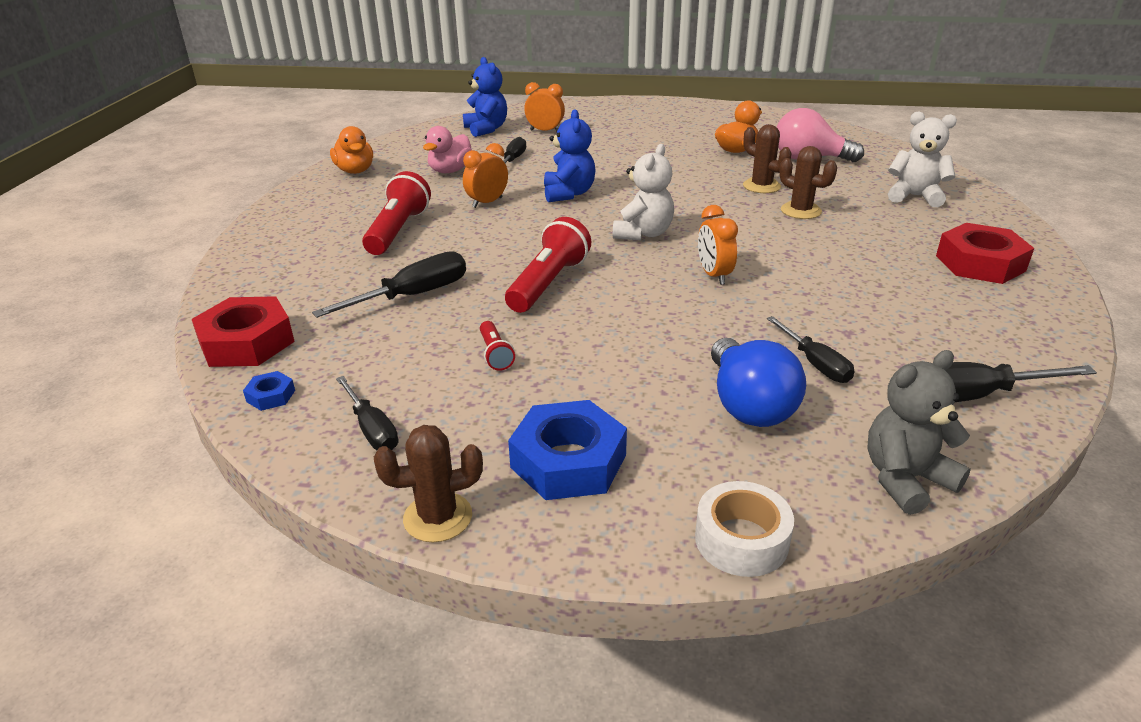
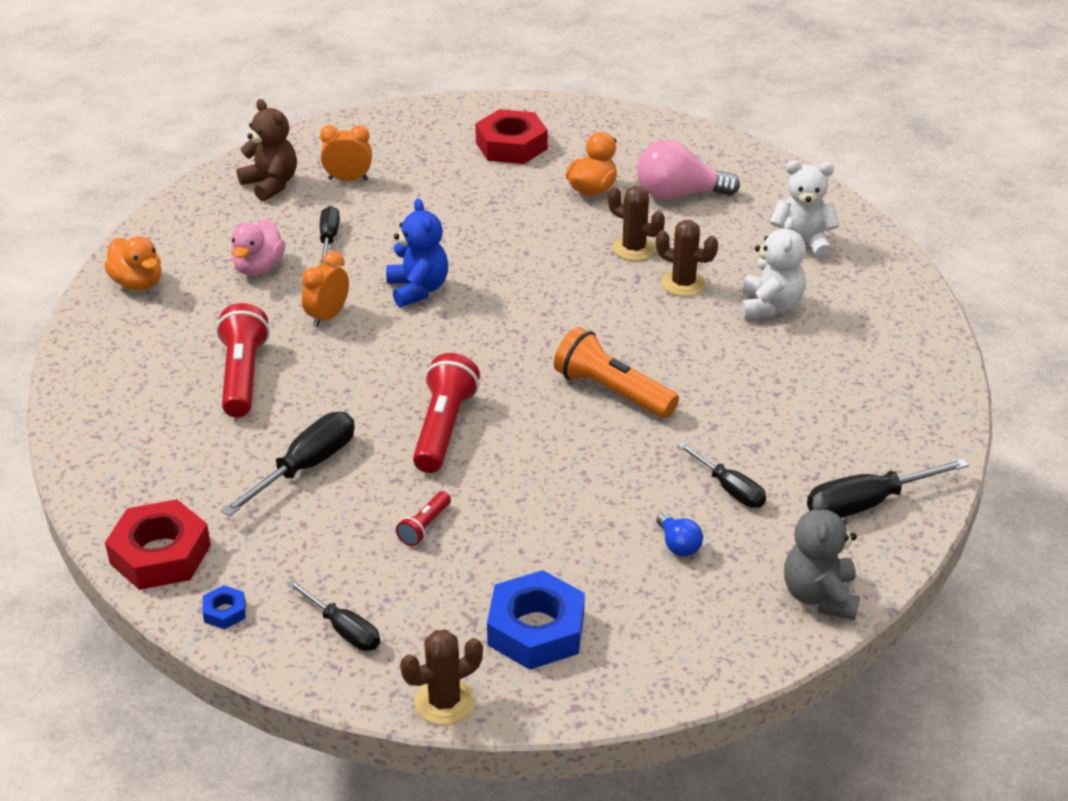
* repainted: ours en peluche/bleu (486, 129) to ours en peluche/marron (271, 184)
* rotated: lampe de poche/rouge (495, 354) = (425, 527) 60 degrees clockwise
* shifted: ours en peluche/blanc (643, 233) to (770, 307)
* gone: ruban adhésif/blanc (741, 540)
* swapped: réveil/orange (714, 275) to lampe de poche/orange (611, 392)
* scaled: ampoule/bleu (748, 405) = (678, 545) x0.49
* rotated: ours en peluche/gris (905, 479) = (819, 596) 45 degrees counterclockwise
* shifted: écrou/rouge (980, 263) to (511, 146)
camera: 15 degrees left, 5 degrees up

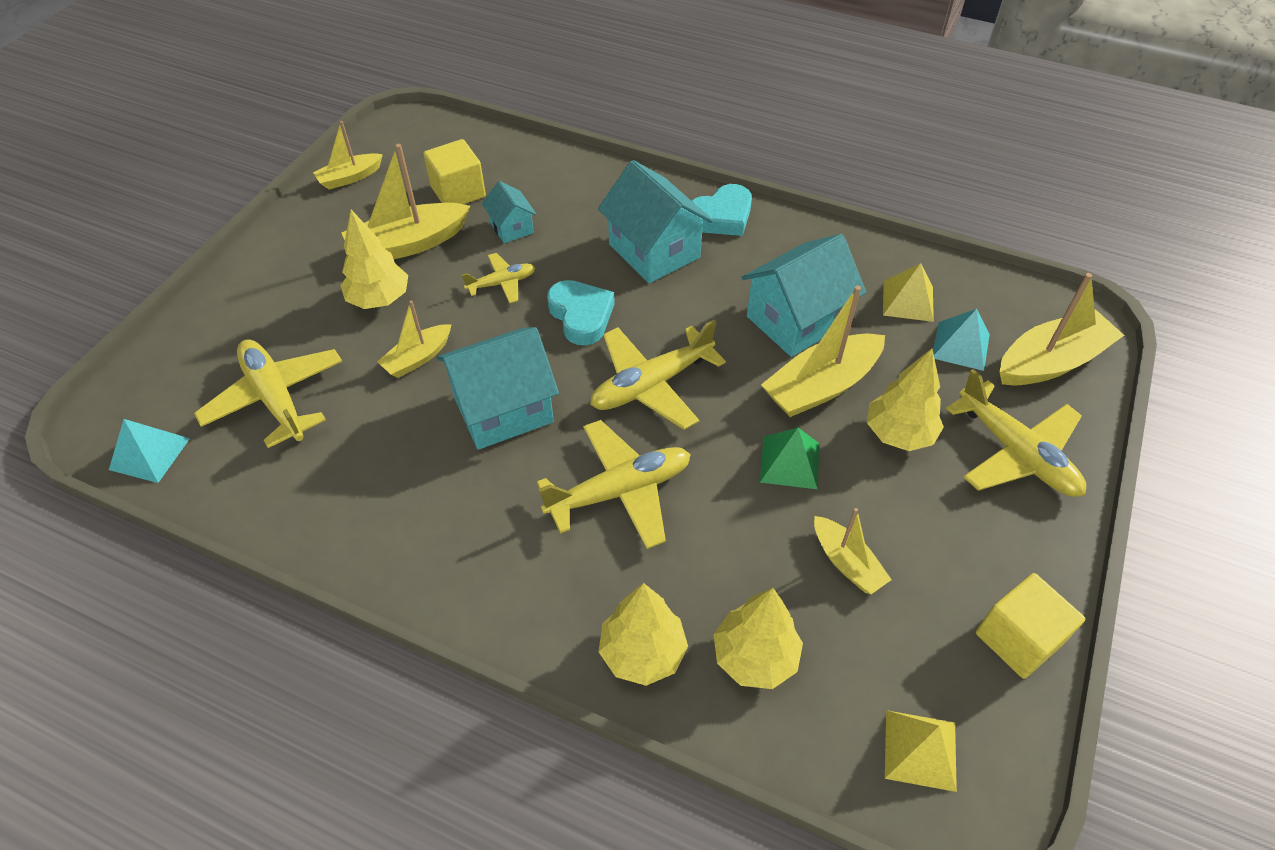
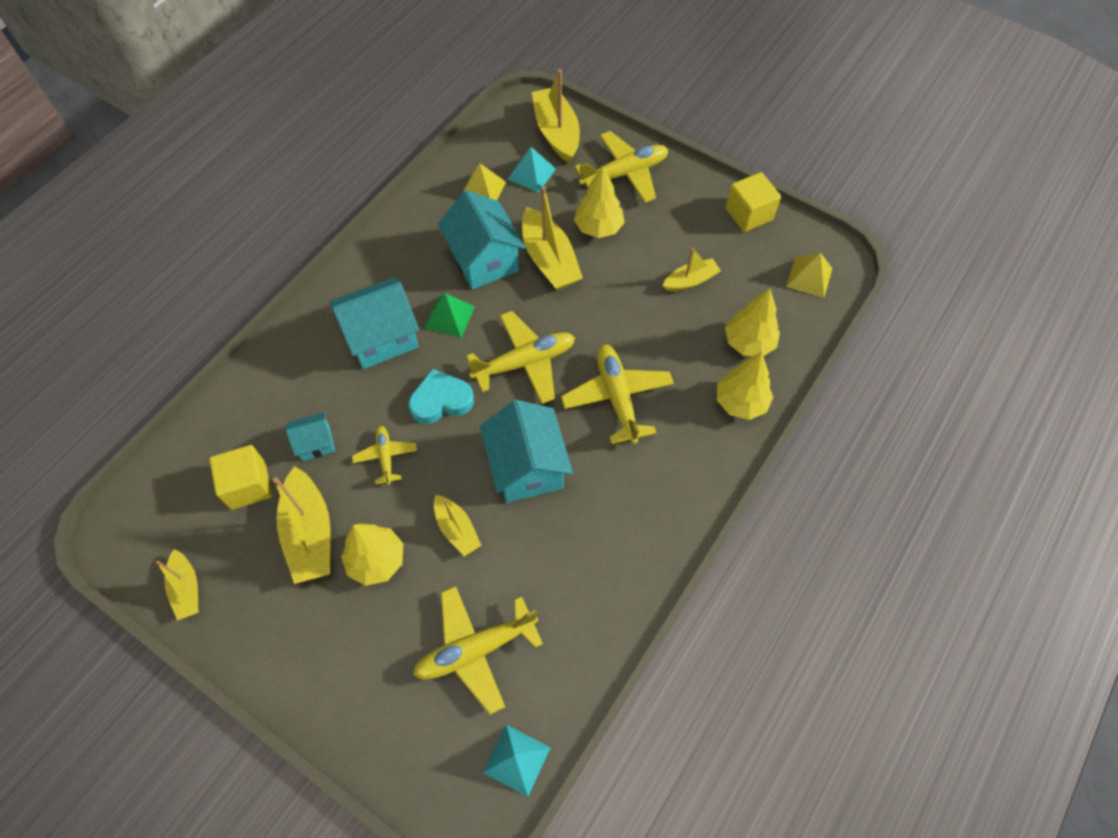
* rotated: avion/jaune (651, 385) = (525, 363) 90 degrees counterclockwise
* gone: cœur/turquoise (722, 217)
* shifted: pyramide/vert (789, 462) to (450, 317)
camera: 80 degrees left, 10 degrees up

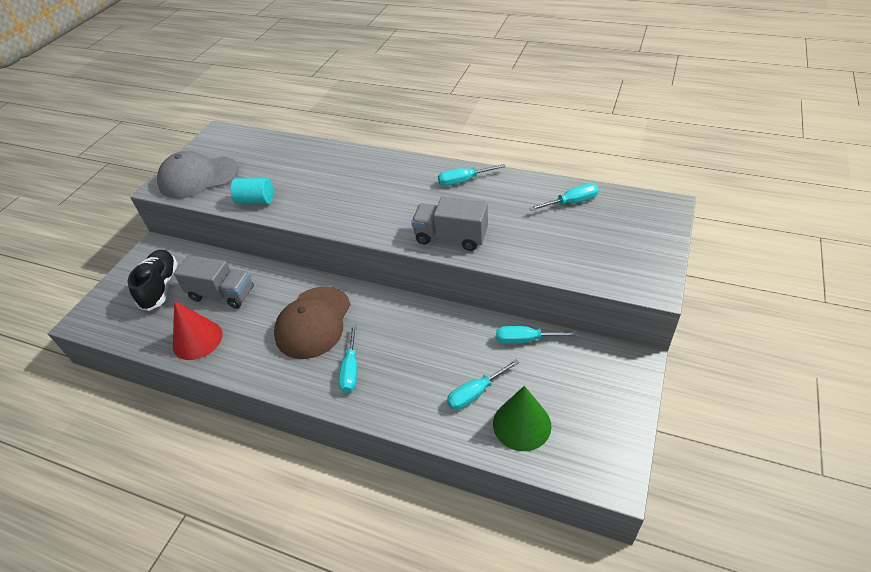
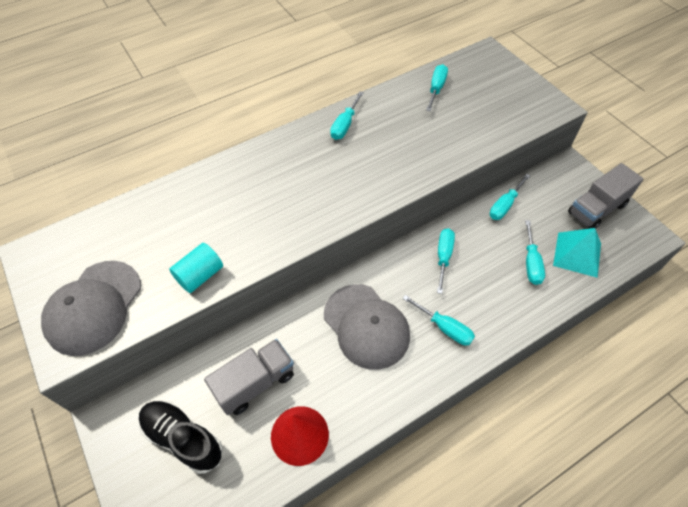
* repainted: casquette/marron (313, 322) to casquette/gris (366, 326)
* shifted: camion/gris (451, 237) to (596, 209)
* swapped: cône/vert (522, 424) to pyramide/turquoise (577, 254)
* new: tournevis/turquoise (443, 257)
camera: 55 degrees left, 10 degrees up

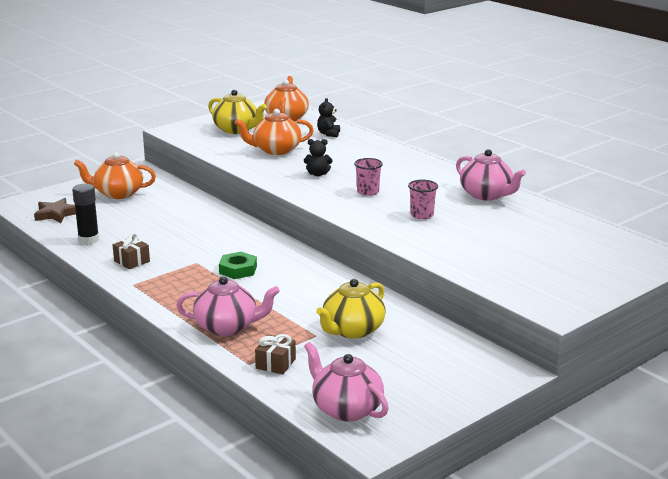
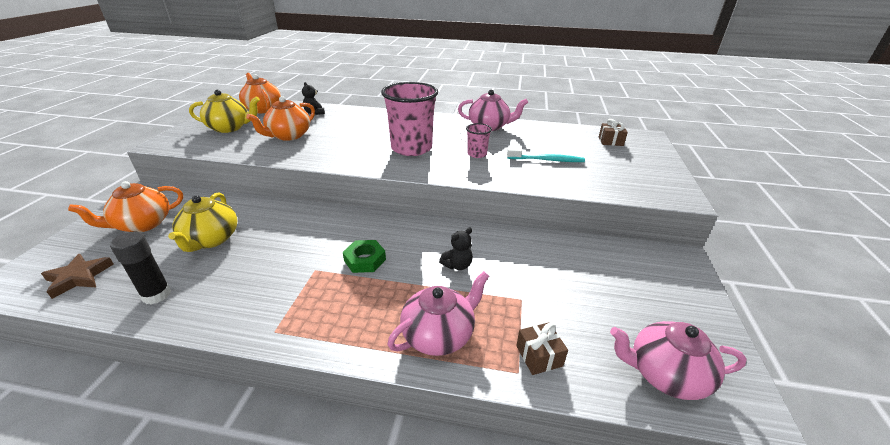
* shifted: cadeau/marron (132, 261) to (610, 141)
* shifted: ours en peluche/noir (318, 174) to (457, 265)
* shifted: théière/jaune (352, 330) to (211, 239)
* scaled: gobelet/rose (368, 192) = (411, 148) x2.14
* new: brosse à dents/turquoise (547, 160)
camera: 40 degrees left, 10 degrees up

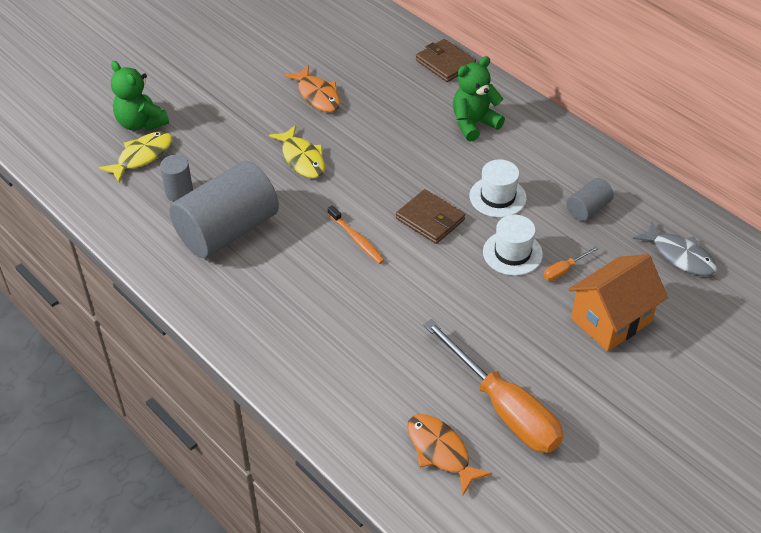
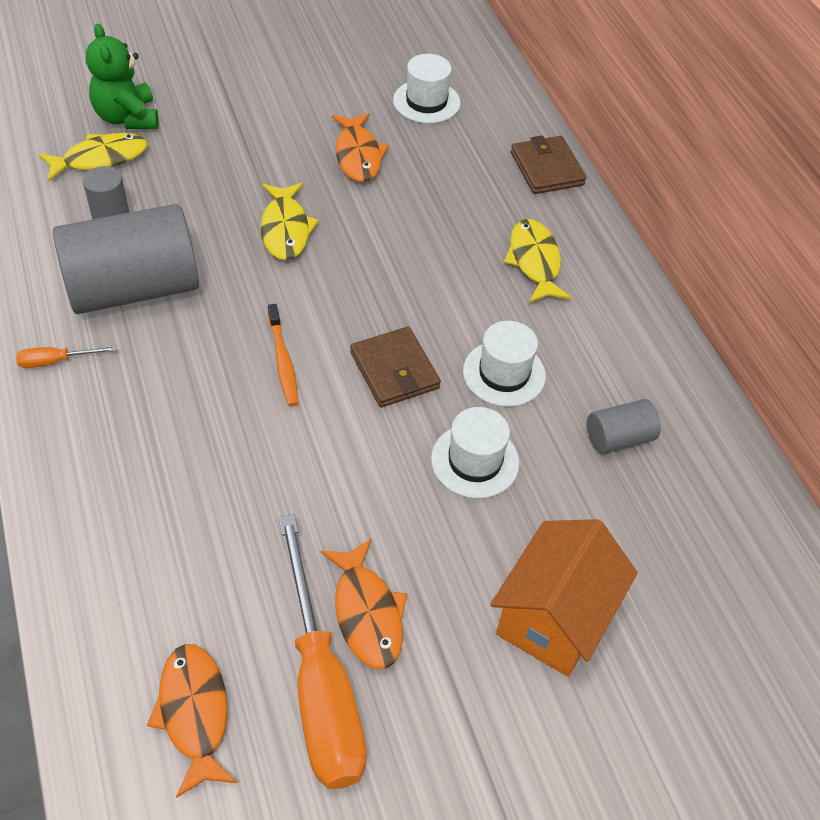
* swapped: ours en peluche/vert (474, 124) to poisson/jaune (534, 261)
* shifted: tournevis/orange (564, 270) to (56, 361)
* rotated: maison/orange (611, 320) = (554, 617) 45 degrees counterclockwise
* gone: poisson/gris (680, 256)
* new: poisson/orange (367, 613)
* new: chapeau/blanc (426, 102)
camera: 20 degrees right, 5 degrees up

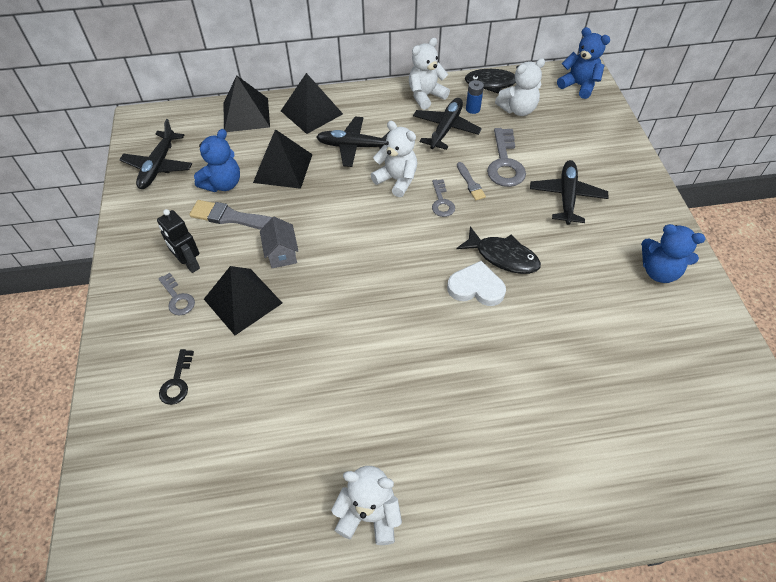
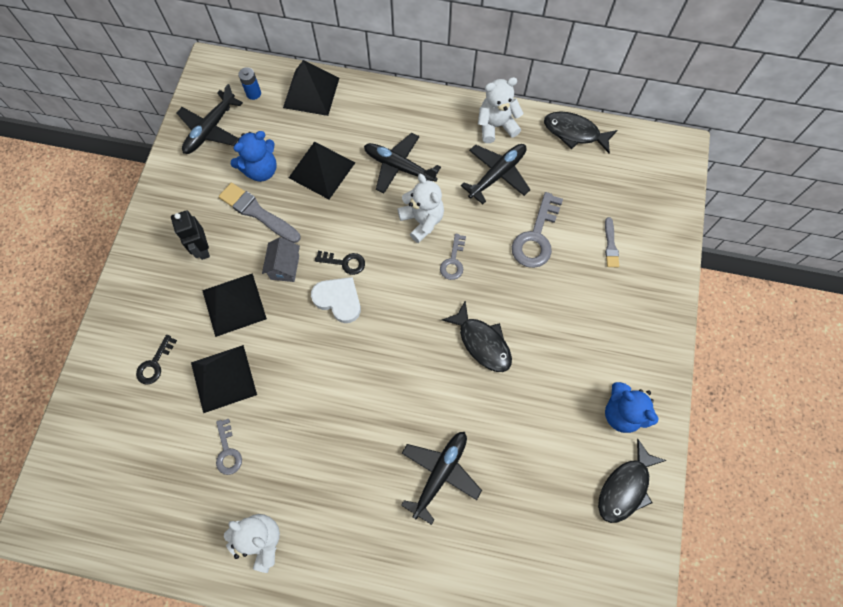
* shifted: clé/gris (177, 298) to (228, 451)
* shifted: pyramide/noir (311, 112) to (223, 378)
* shifted: cœur/blanc (476, 287) to (338, 300)
* shifted: pinceau/gris (470, 183) to (610, 245)
* shifted: pile/bleu (473, 109) to (253, 93)
* gone: ours en peluche/blanc (518, 109)
* shifted: avion/noir (567, 197) to (440, 474)
* gone: ours en peluche/bleu (579, 85)
* new: clé/noir (344, 262)
* new: poisson/noir (625, 487)
camera: 20 degrees right, 15 degrees up

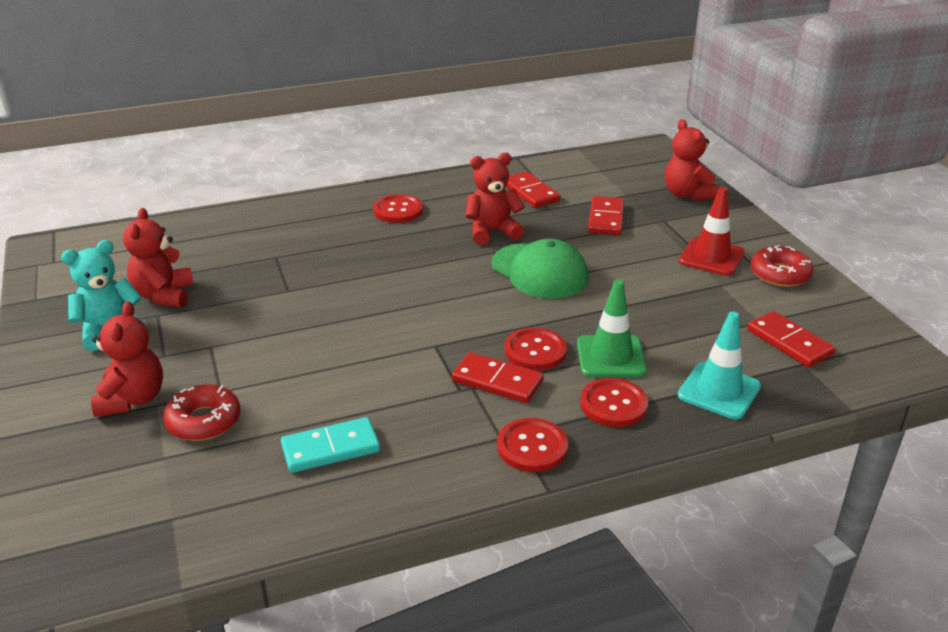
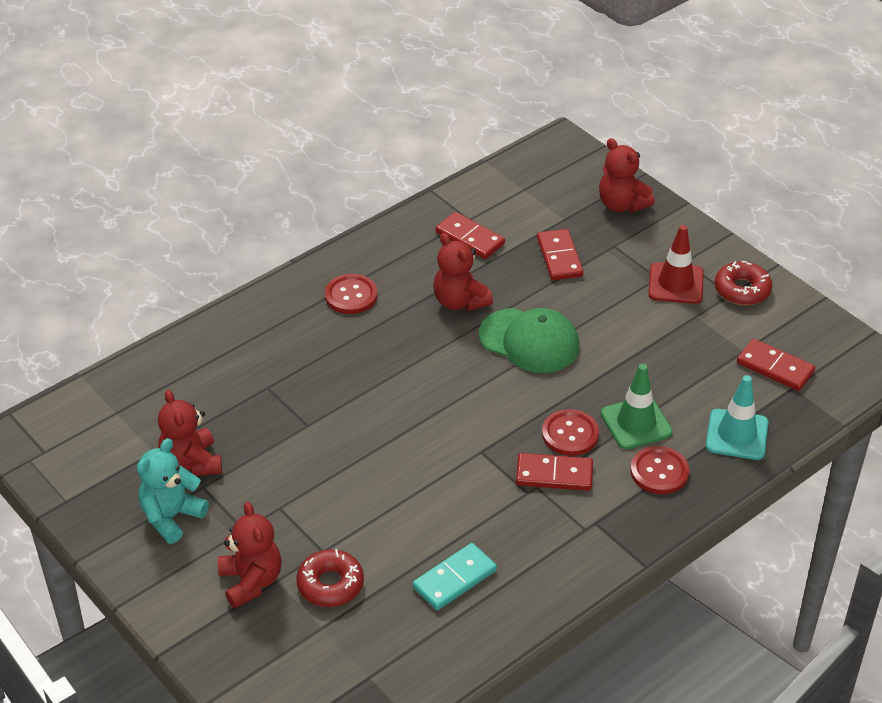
* rotated: ours en peluche/rouge (492, 232) = (460, 301) 90 degrees counterclockwise
* gone: bouton/rouge (532, 447)
camera: 20 degrees left, 10 degrees up

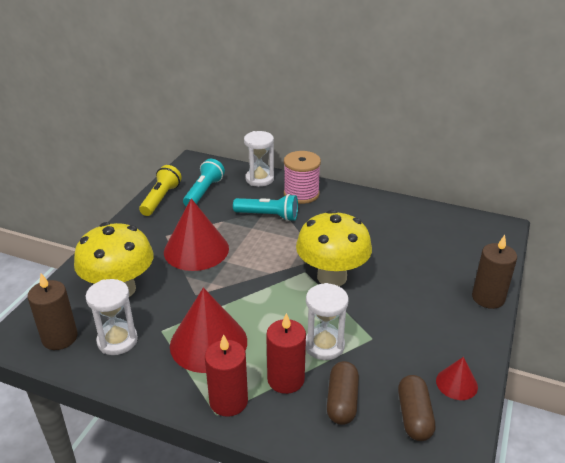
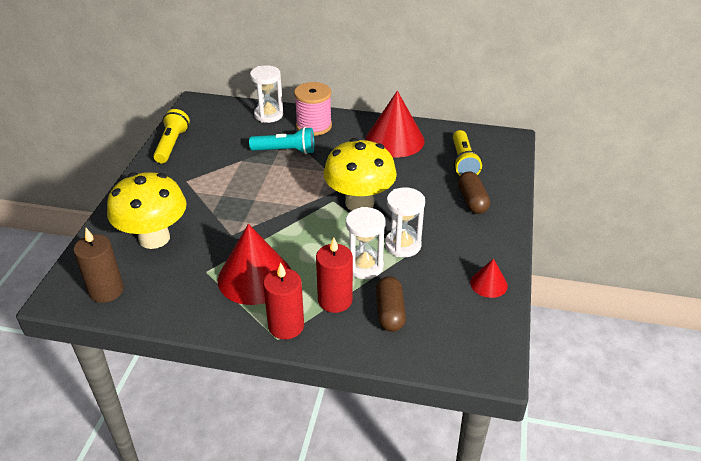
* shifted: sablier/blanc (117, 341) to (403, 245)
* shifted: cône/rouge (196, 250) to (394, 140)
* gone: lampe de poche/turquoise (204, 192)
* shifted: gélule/marron (414, 416) to (472, 201)
* gone: bougie/marron (488, 298)
* new: lampe de poche/jaune (463, 162)
camera: 10 degrees left, 5 degrees up

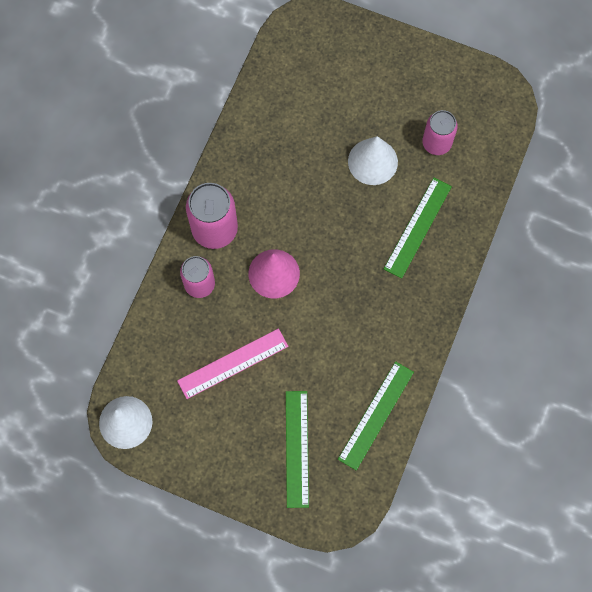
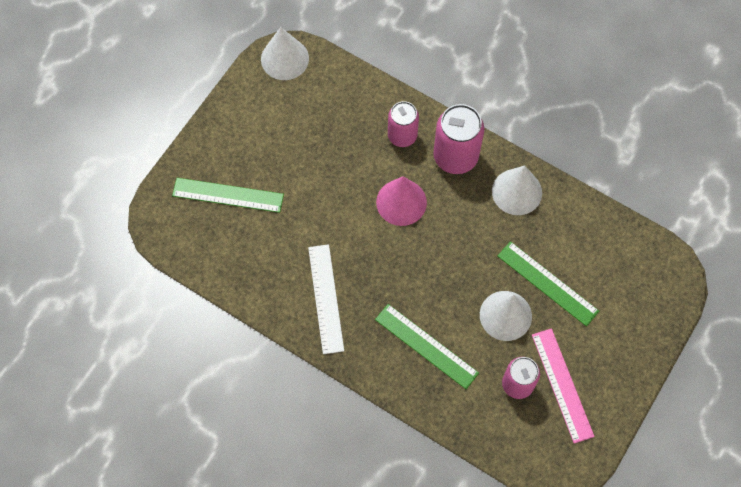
* shifted: règle/rose (233, 363) to (562, 385)
* shifted: règle/vert (376, 415) to (547, 283)
* new: règle/blanc (325, 298)
* new: cône/blanc (517, 192)
camera: 100 degrees right, 5 degrees down

